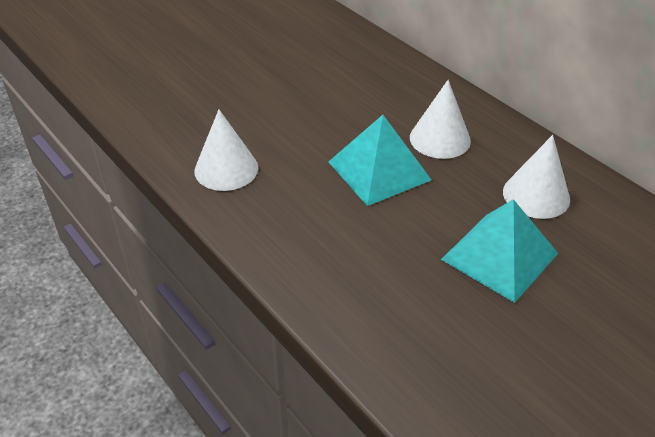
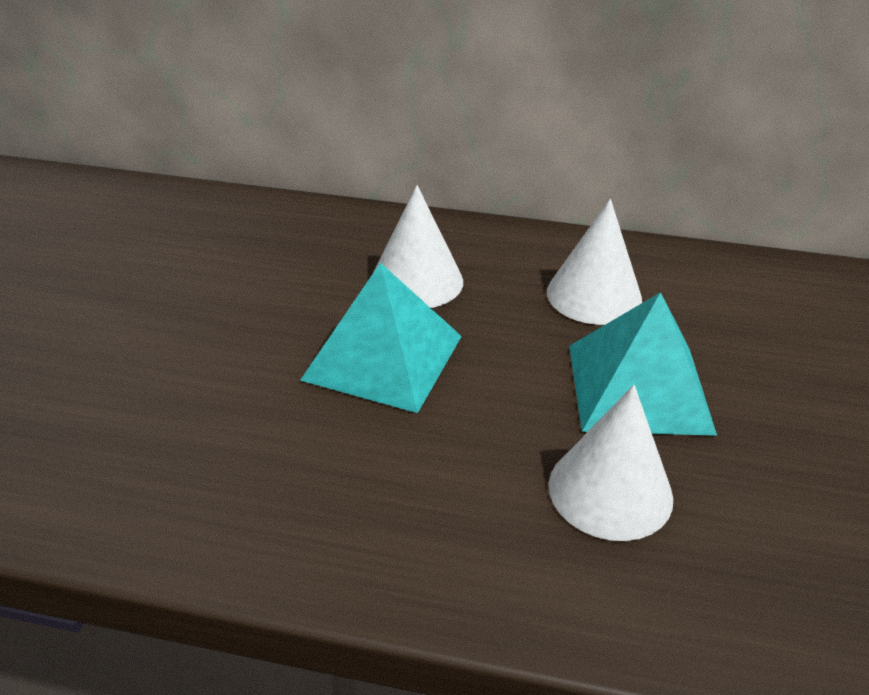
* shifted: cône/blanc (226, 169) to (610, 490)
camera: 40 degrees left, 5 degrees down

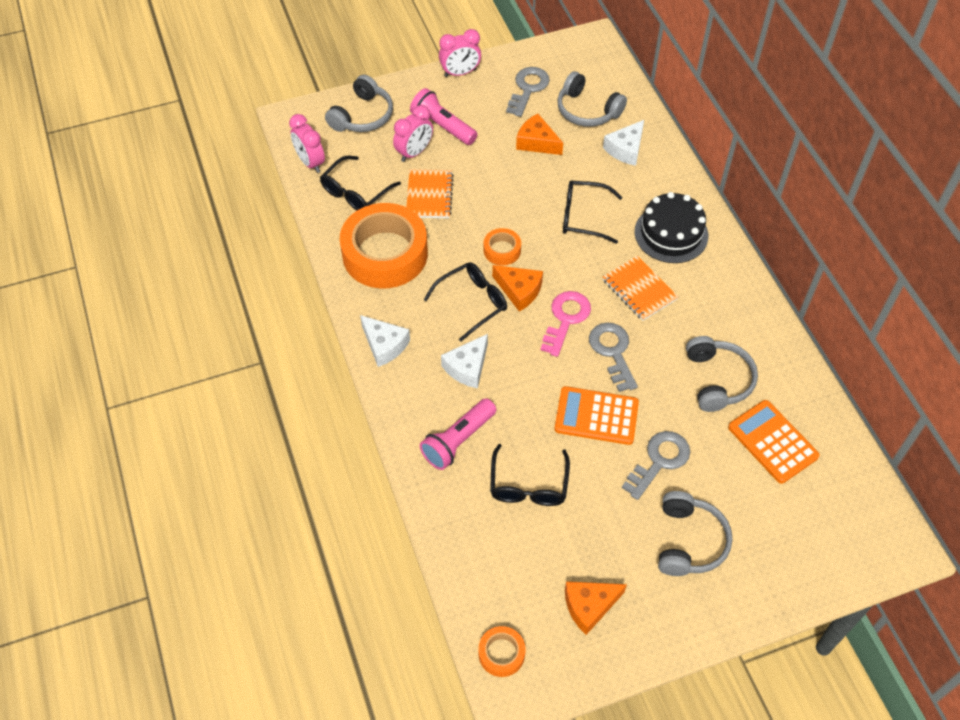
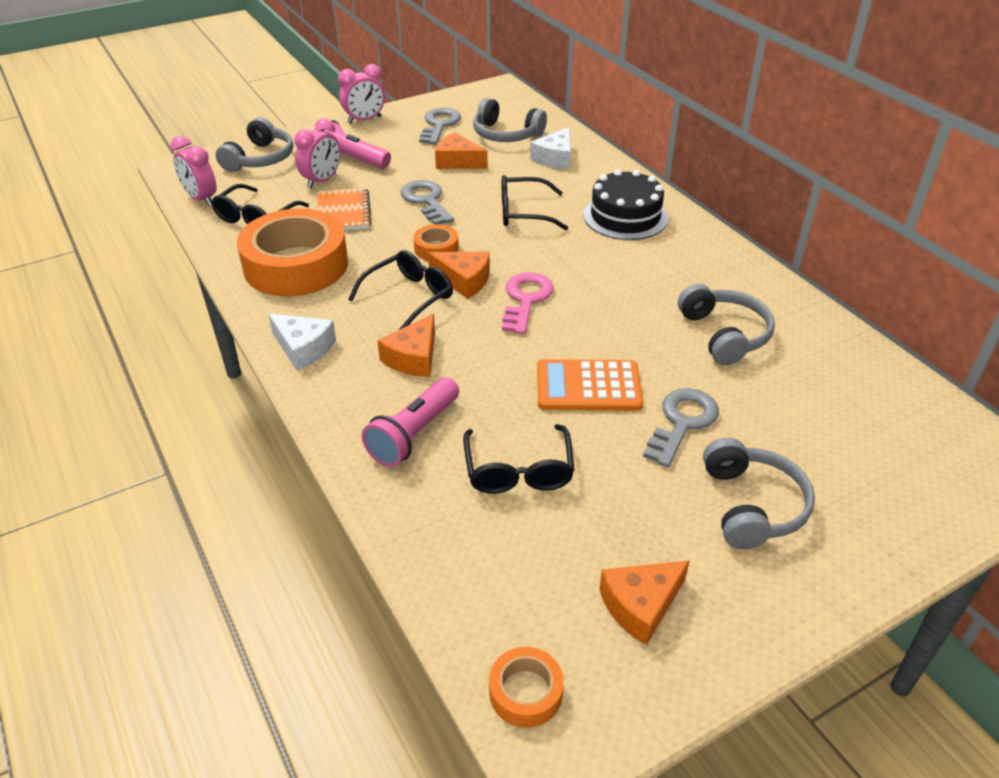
* repainted: fromage/blanc (467, 367) to fromage/orange (413, 357)
* shifted: clé/gris (613, 352) to (426, 201)
* gone: carnet/orange (639, 290)
* gone: calculatrice/orange (772, 442)
camera: 10 degrees left, 15 degrees down

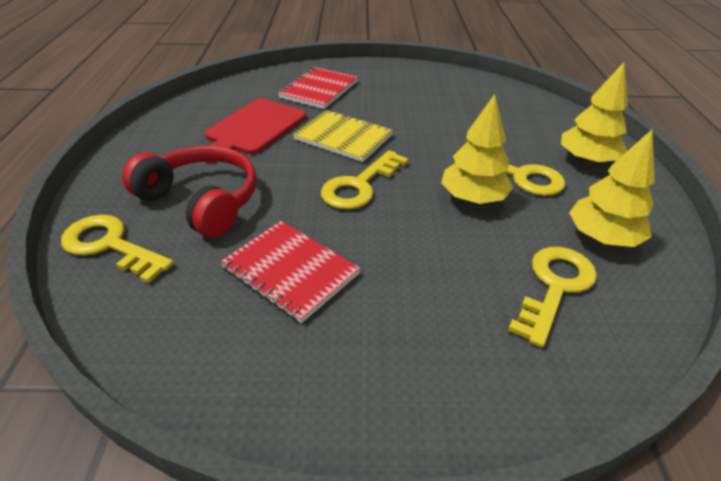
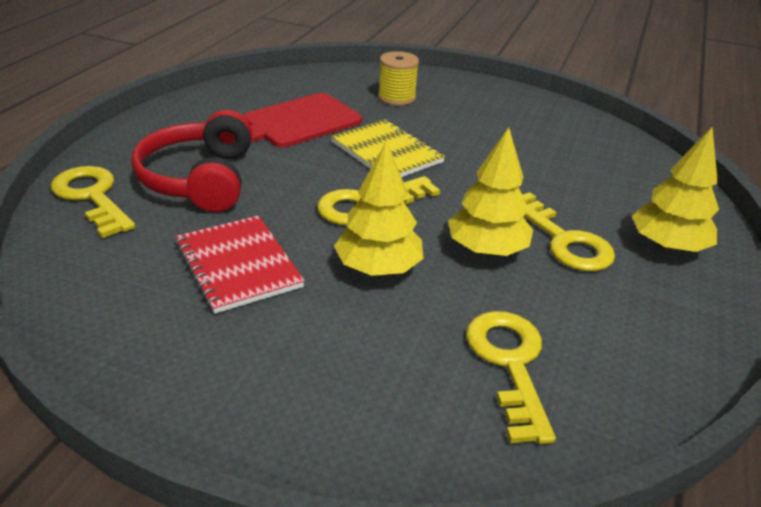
* rotated: casque audio/rouge (202, 201) = (199, 179) 150 degrees counterclockwise
* swapped: carnet/rouge (319, 90) to bobine/jaune (396, 97)
* rotated: clé/jaune (554, 287) = (509, 364) 60 degrees counterclockwise
* shifted: arbre/jaune (602, 238) to (378, 268)
camera: 20 degrees right, 5 degrees down

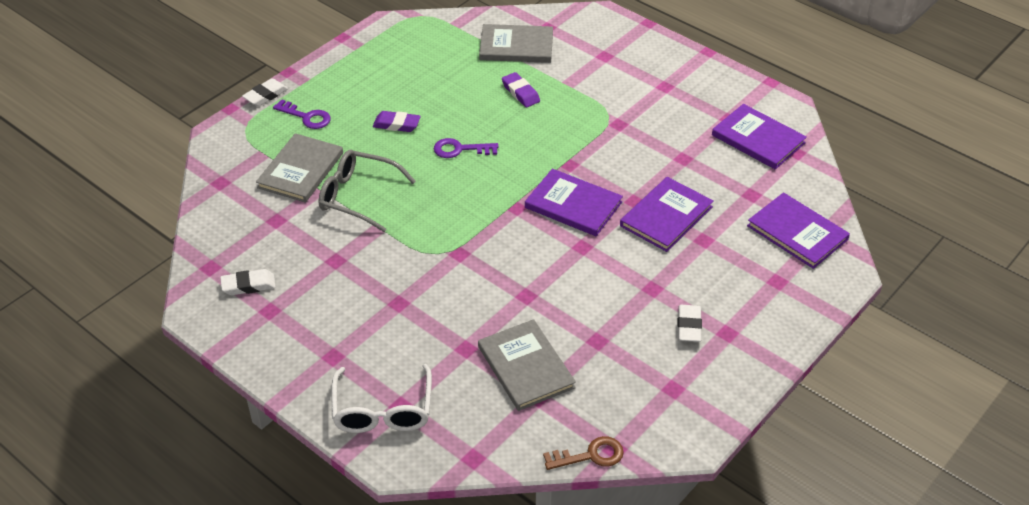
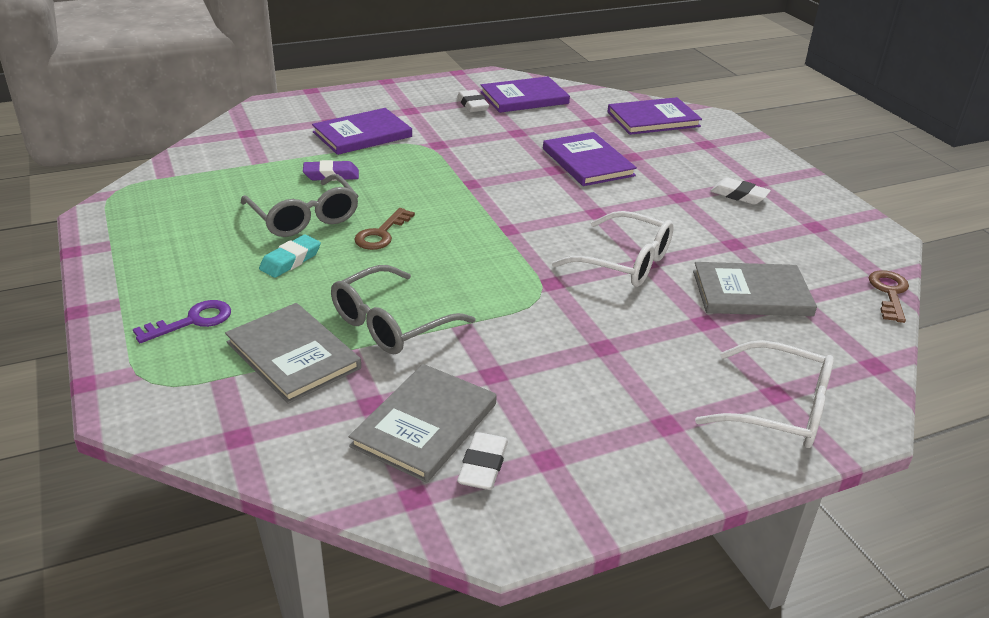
* shifted: gomme/blanc (265, 95) to (472, 105)
* repainted: gomme/violet (396, 125) to gomme/turquoise (290, 260)
* repainted: clé/violet (460, 149) to clé/marron (381, 234)
* shifted: livre/gris (516, 46) to (425, 425)
* shifted: livre/violet (573, 205) to (362, 134)
* new: lunettes/gris (304, 217)
* new: lunettes/blanc (625, 262)
camera: 65 degrees left, 10 degrees down

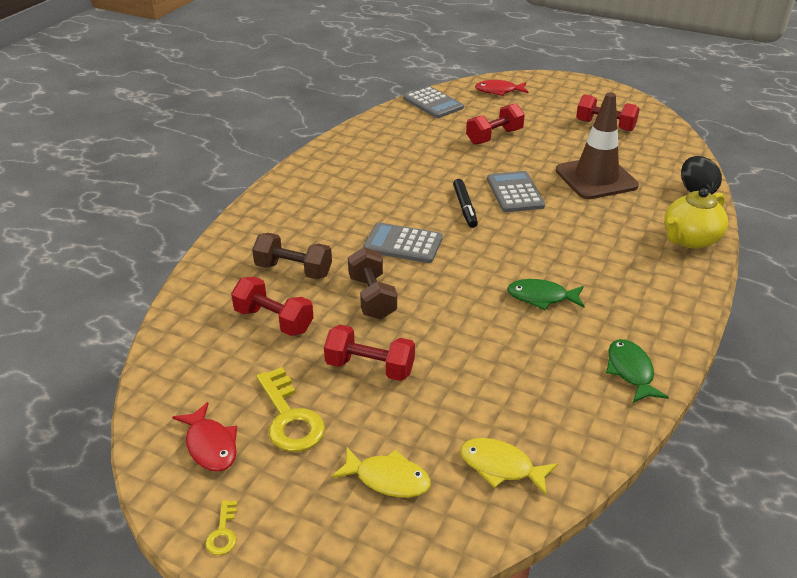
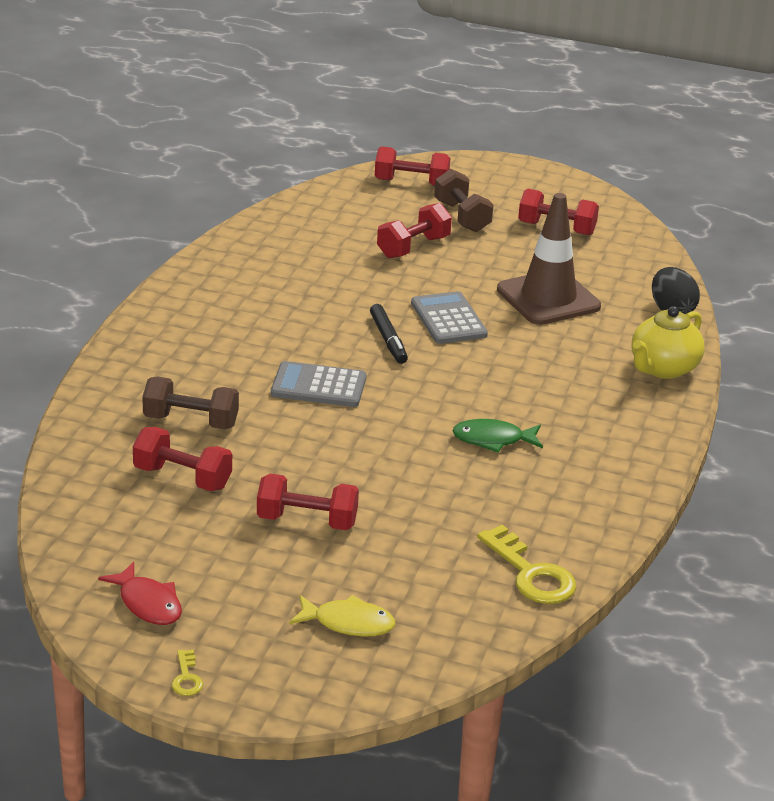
* shifted: clé/jaune (290, 418) to (531, 574)
* shifted: haltère/marron (372, 297) to (462, 217)
* gone: calculatrice/gris (433, 103)
* gone: poisson/jaune (501, 467)
* swapped: poisson/rouge (498, 91) to haltère/rouge (411, 183)
* gone: poisson/vert (630, 371)
camera: 10 degrees left, 5 degrees down

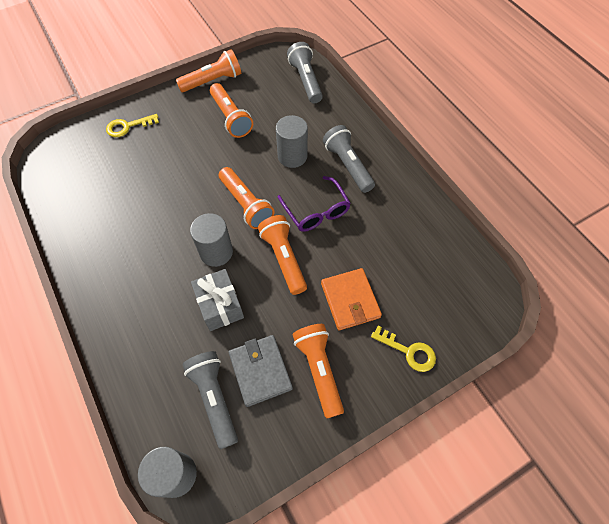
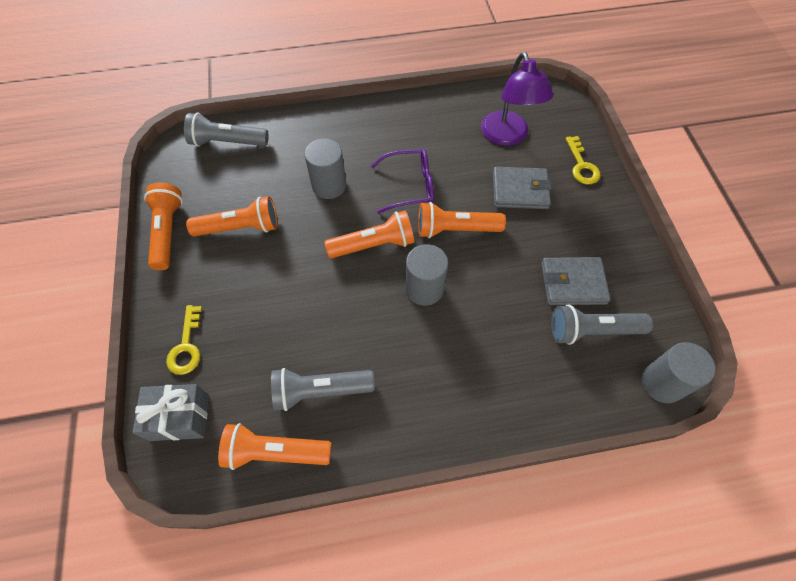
* shifted: cadeau/gris (220, 305) to (179, 417)
* shifted: lampe de poche/orange (319, 370) to (275, 452)
* repainted: portefeuille/orange (350, 300) to portefeuille/gris (520, 190)
* shifted: lampe de poche/gris (348, 165) to (320, 391)
* rotated: clé/jaune (409, 351) = (581, 165) 120 degrees clockwise
* new: lampe/violet (507, 136)
camera: 70 degrees left, 0 degrees up

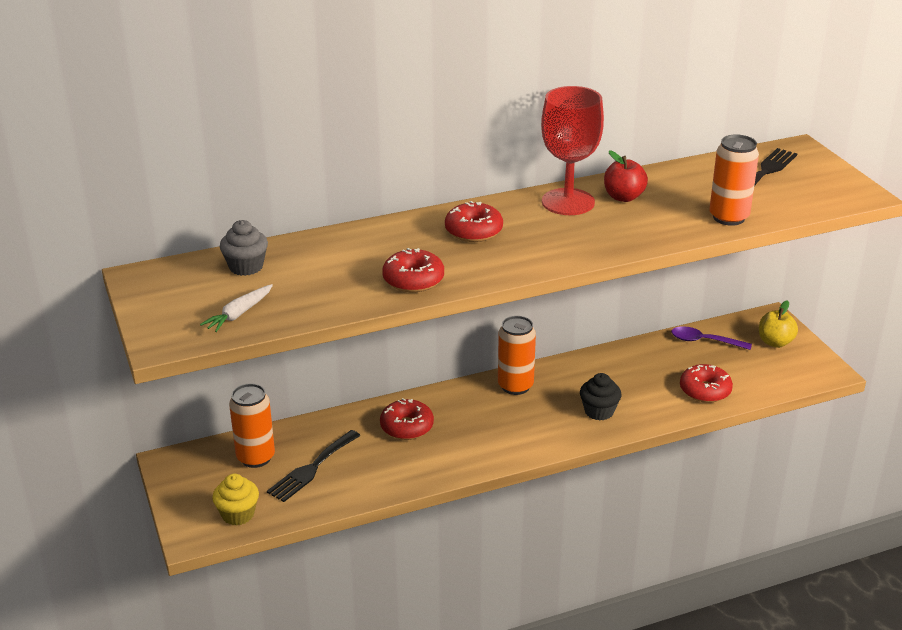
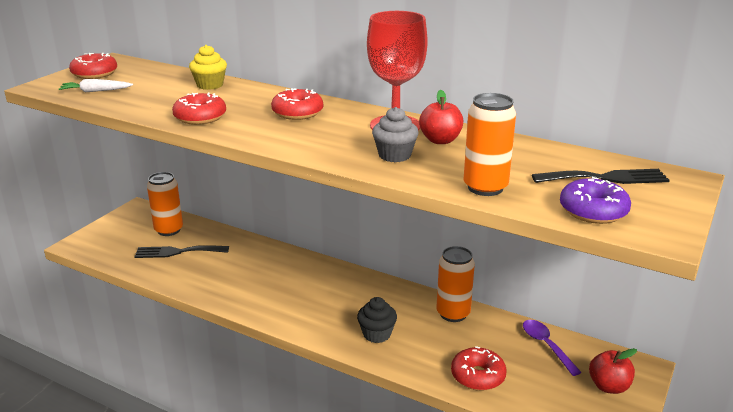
* shifted: muffin/jaune (238, 514) to (210, 85)
* shifted: muffin/gris (246, 267) to (394, 155)
* shifted: beignet/rouge (407, 427) to (94, 74)
* shifted: canette/orange (515, 386) to (453, 313)
* repainted: pomme/jaune (775, 342) to pomme/rouge (608, 386)
* new: beignet/violet (593, 211)
camera: 50 degrees right, 5 degrees down

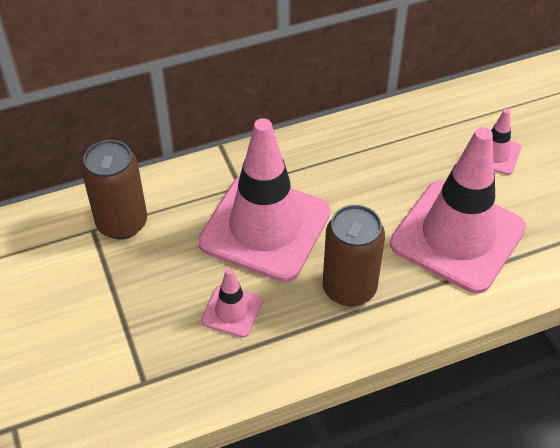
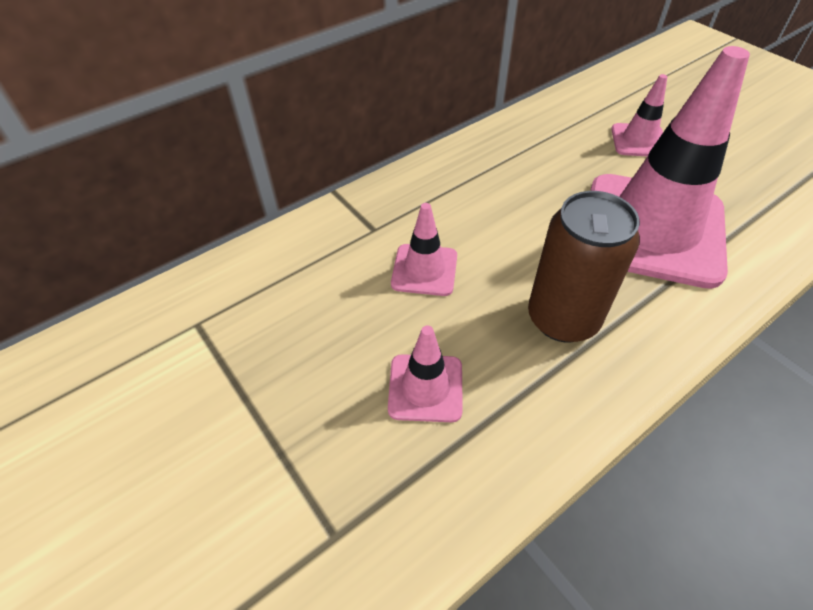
* gone: canette/marron (122, 223)
* scaled: cône de chantier/rose (265, 227) = (424, 270) x0.44
camera: 15 degrees left, 0 degrees up

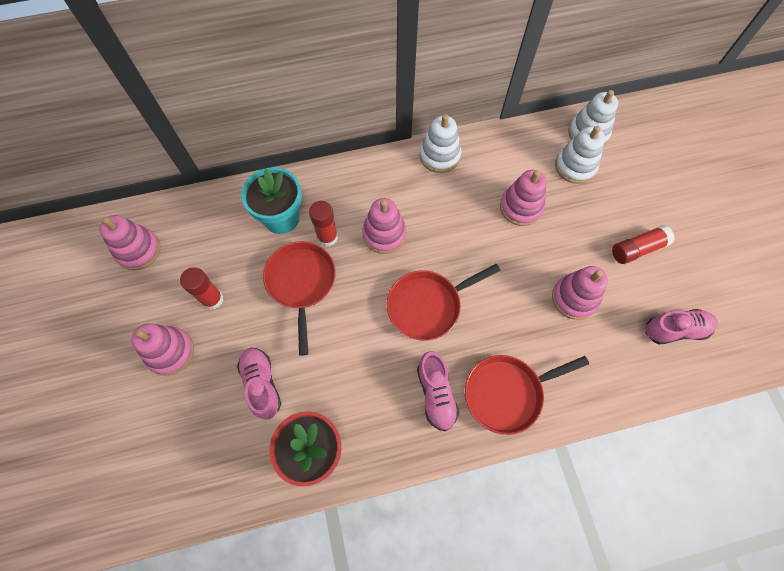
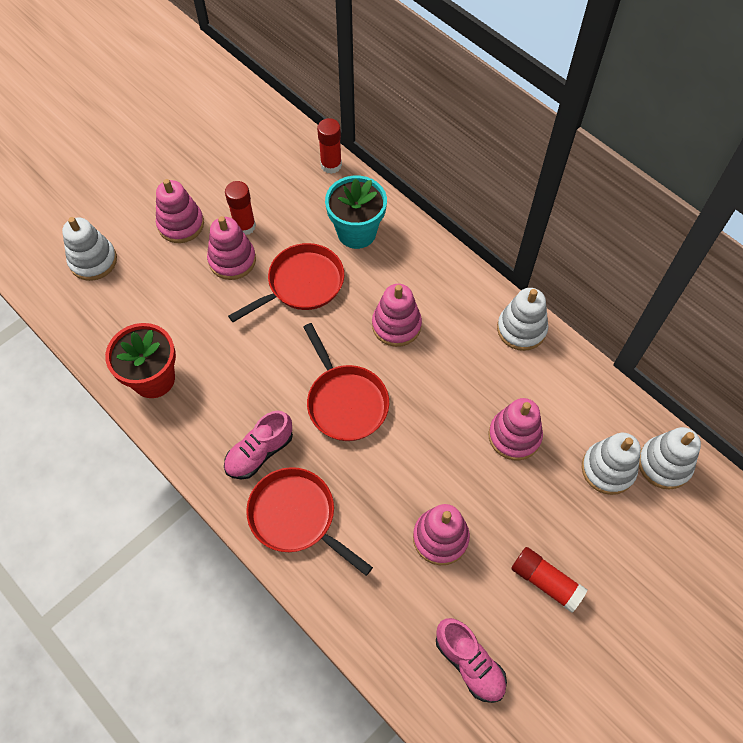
* shifted: jouet à empiler/rose (138, 250) to (232, 260)
* gone: chaussure/rose (261, 384)
* shifted: bâton de colle/rouge (327, 237) to (331, 165)
* rotated: poêle/rouge (428, 305) = (345, 401) 150 degrees counterclockwise
* new: jouet à empiler/blanc (93, 261)
camera: 60 degrees right, 5 degrees down

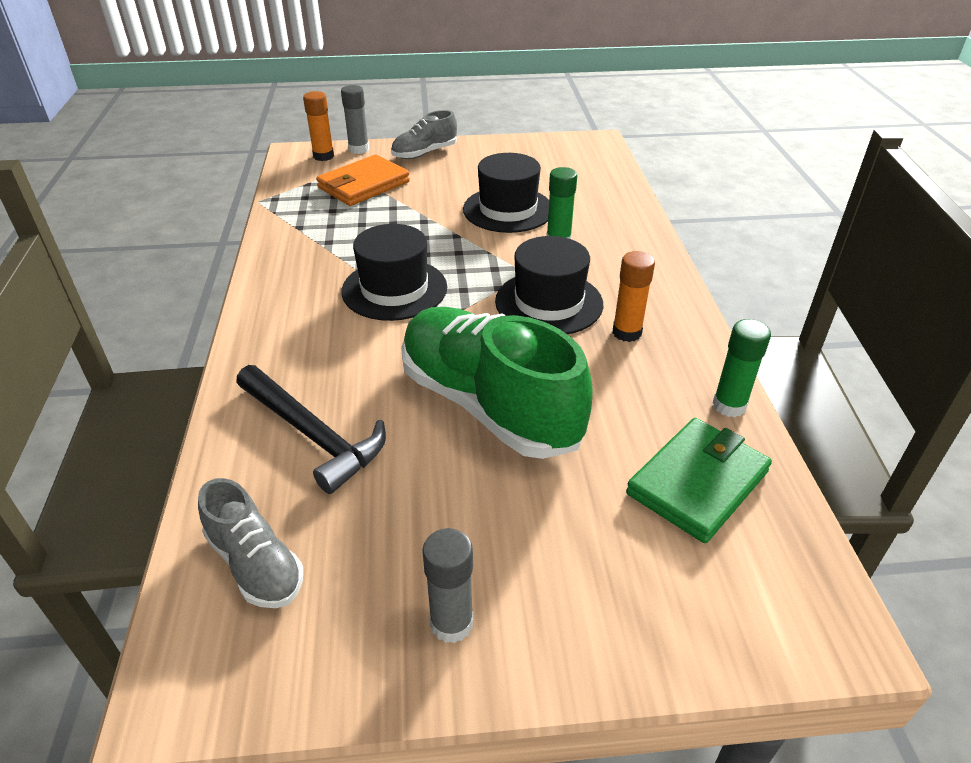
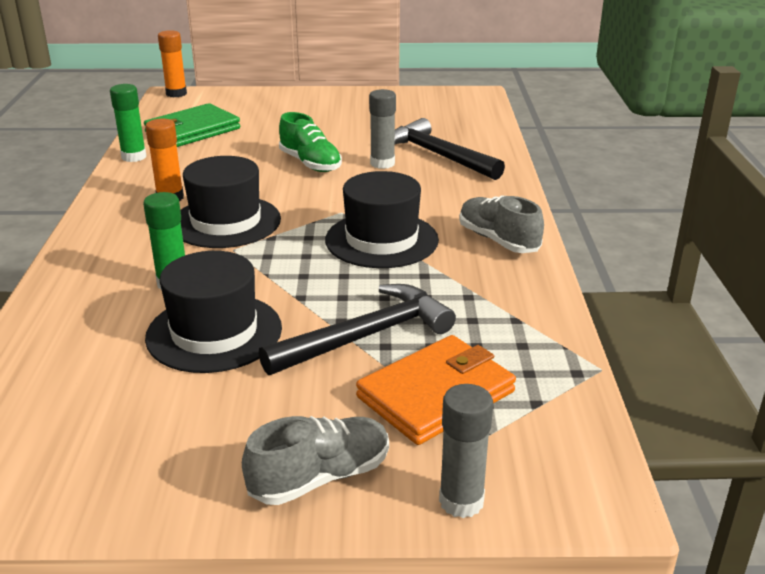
* shifted: chaussure/gris (256, 564) to (498, 240)
* shifted: bâton de colle/orange (323, 156) to (176, 94)
* scaled: chaussure/vert (488, 405) = (310, 163) x0.51
* shifted: bâton de colle/gris (451, 623) to (382, 163)
* new: marteau/noir (366, 336)
camera: 175 degrees left, 10 degrees down

